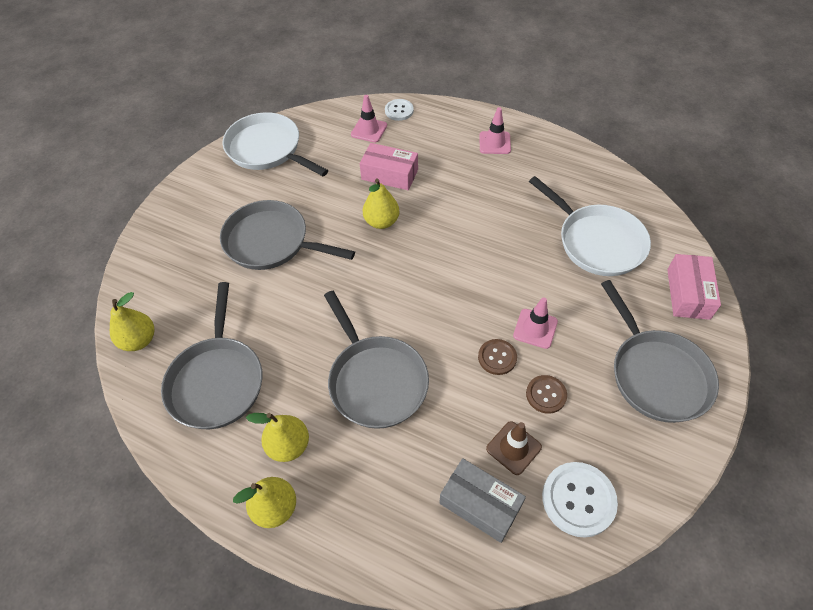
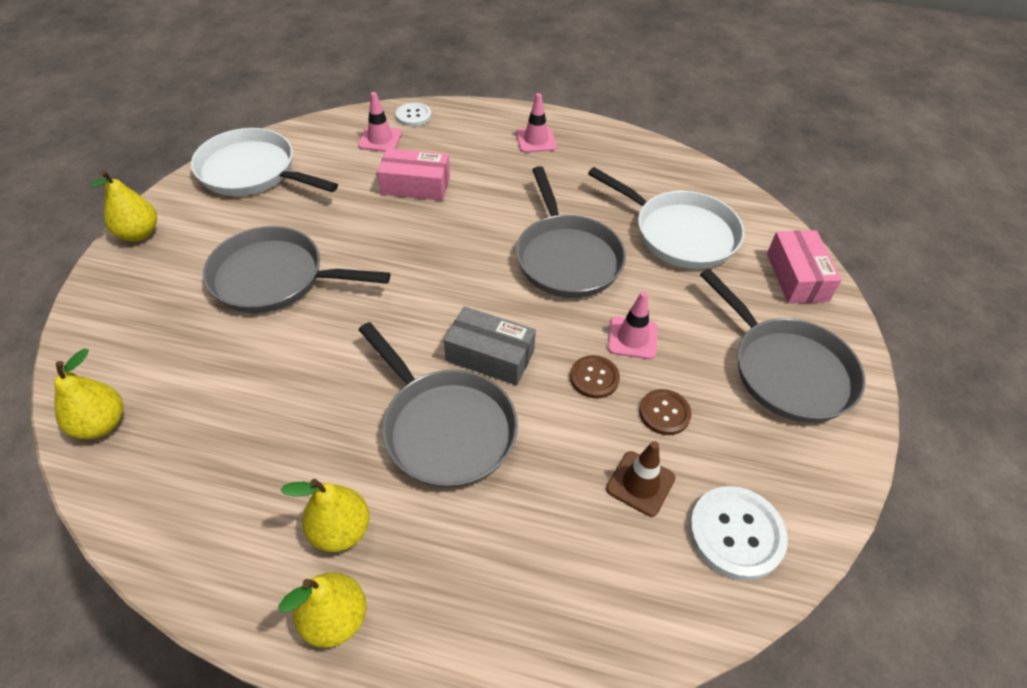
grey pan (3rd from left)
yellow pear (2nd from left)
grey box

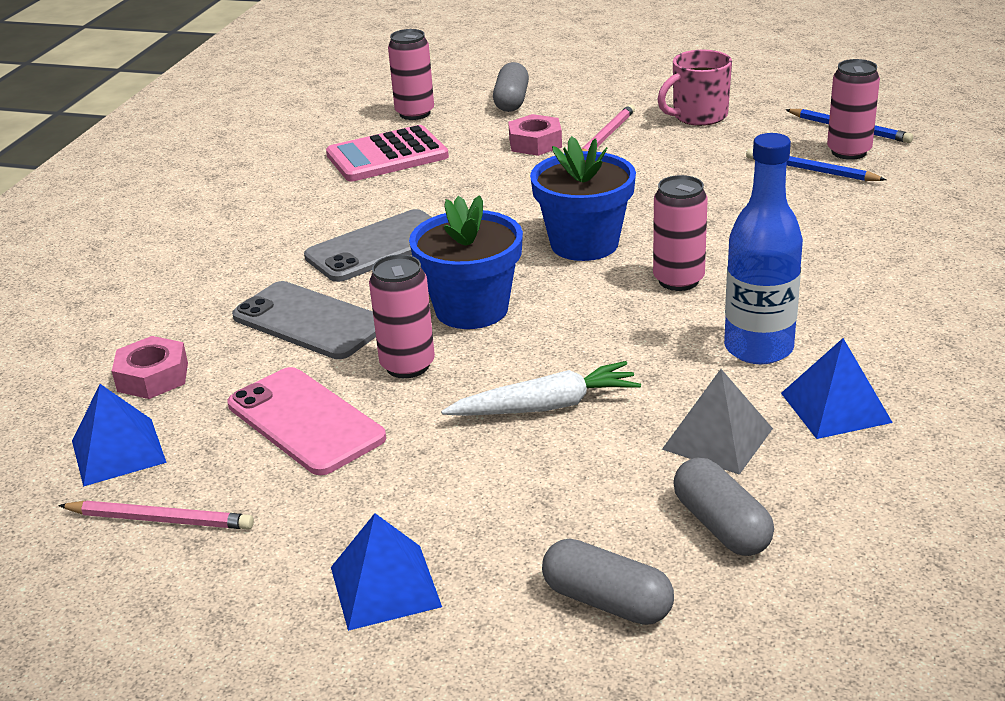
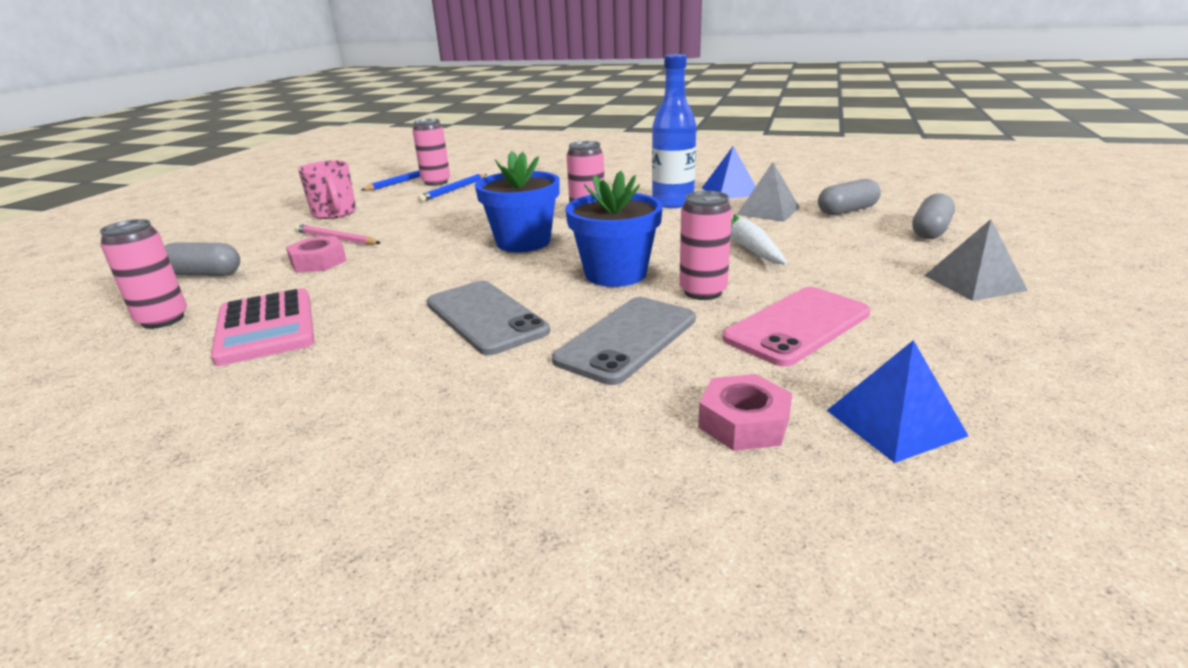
pink pencil (1st from left in the first image)
grey pyramid (2nd from left)

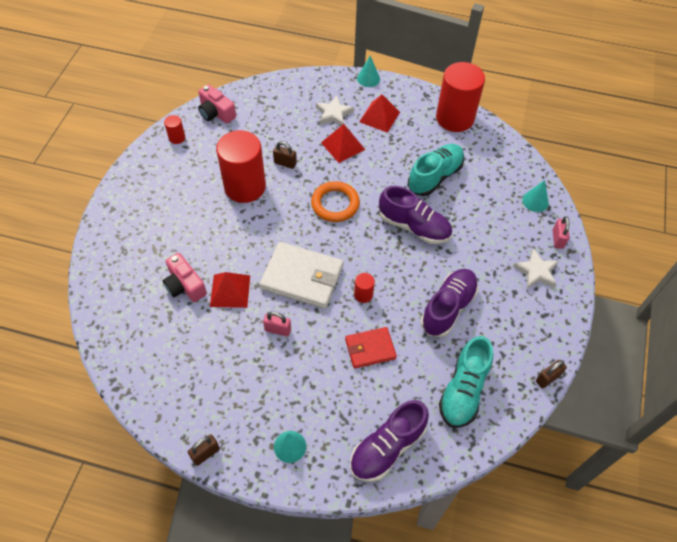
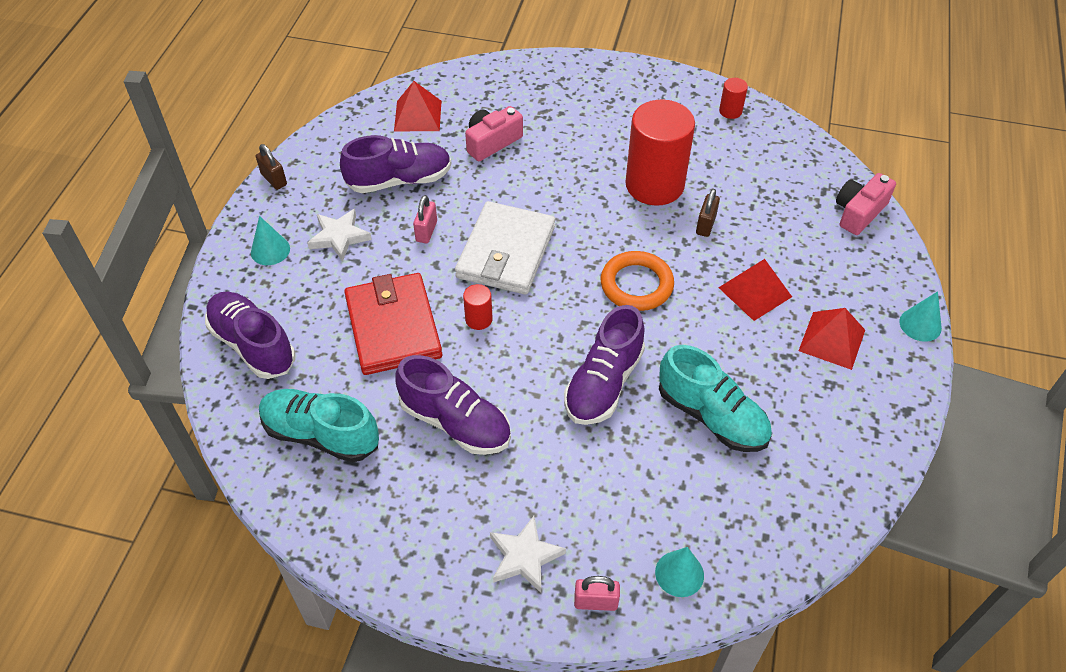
pink camera (2nd from left)
red pyramid (1st from left)
white star (1st from left)
red wallet
red cylinder (4th from left in the first image)
brown padlock (3rd from left in the first image)
purple shoe (2nd from left)

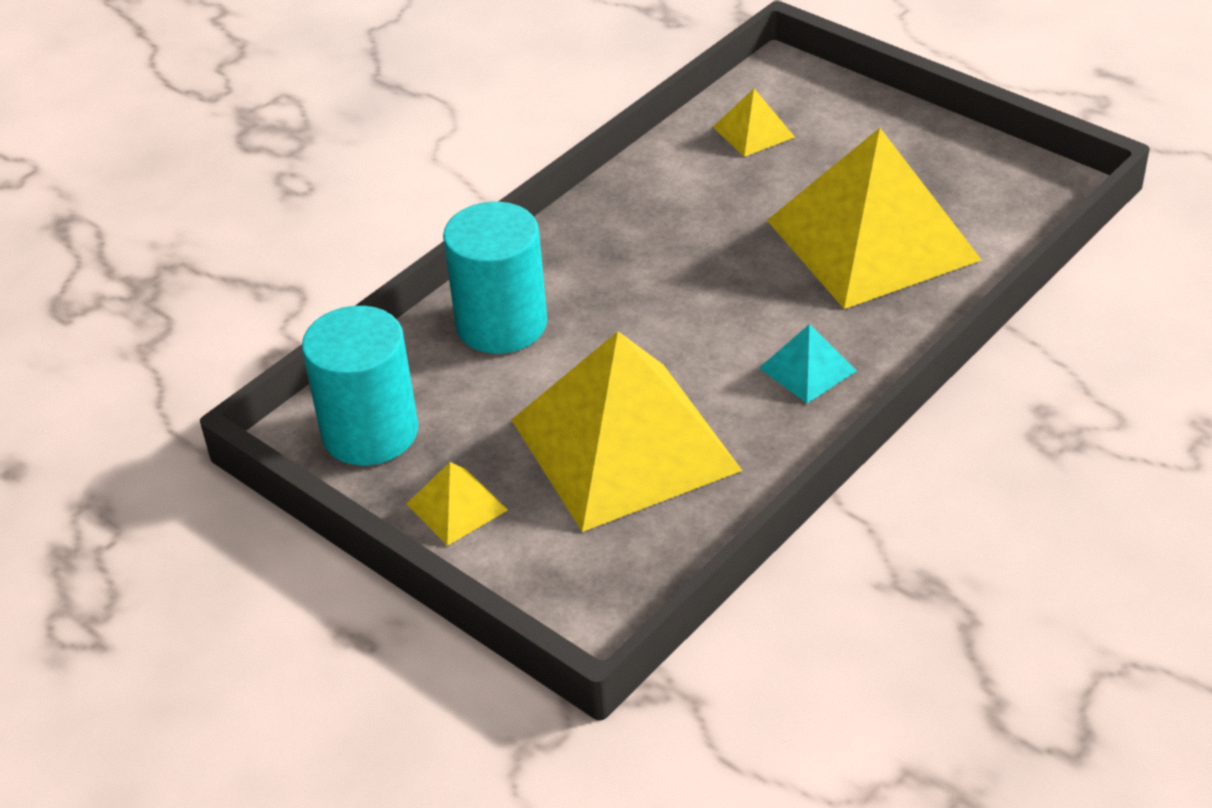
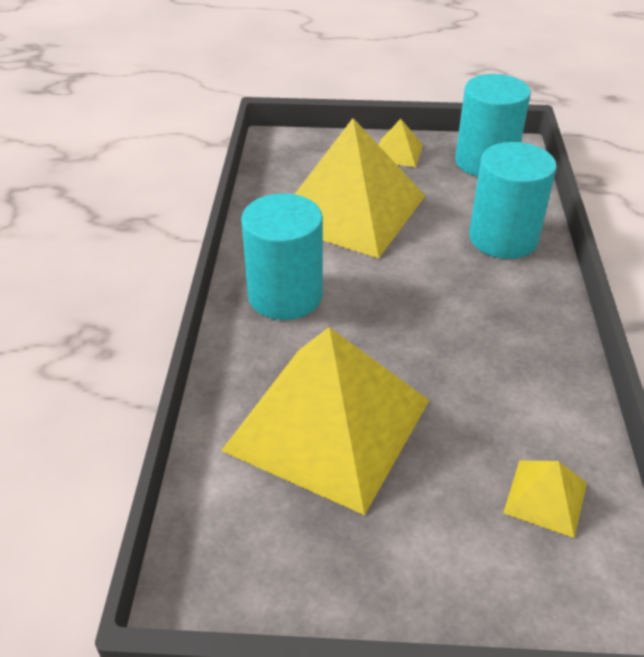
turquoise cylinder (1st from left)

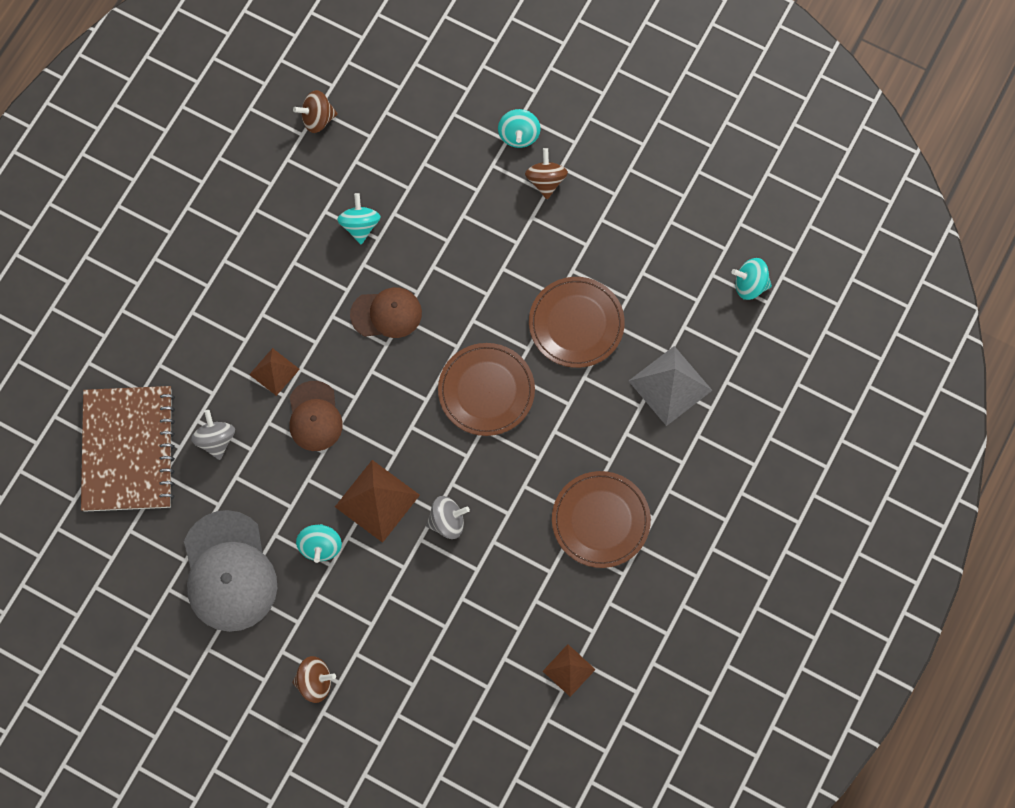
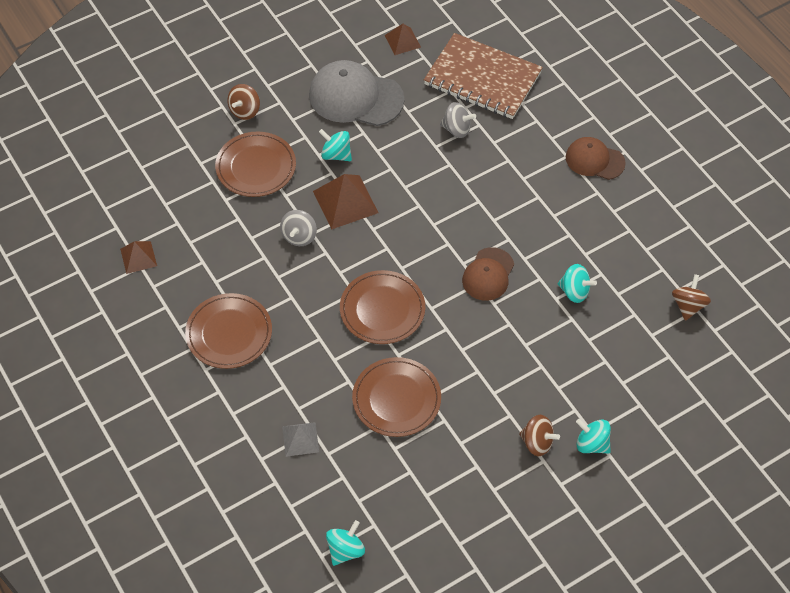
brown pyramid (3rd from left)
brown cap (2nd from left)
grey pyramid
brown plate (2nd from left)

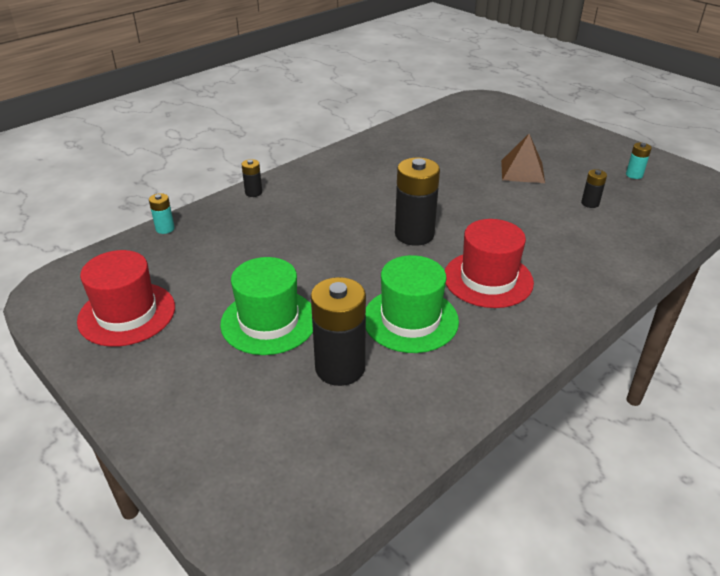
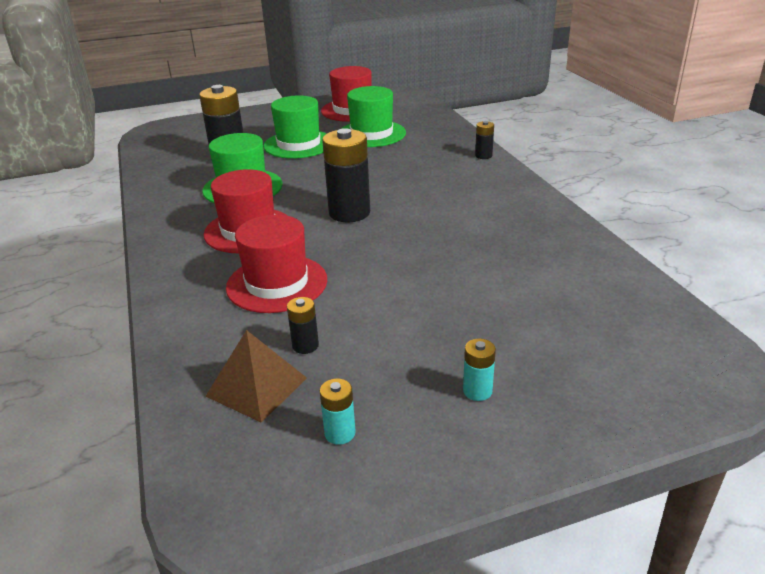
turquoise battery (2nd from left)
brown pyramid
red hat (2nd from left)
green hat (3rd from left)

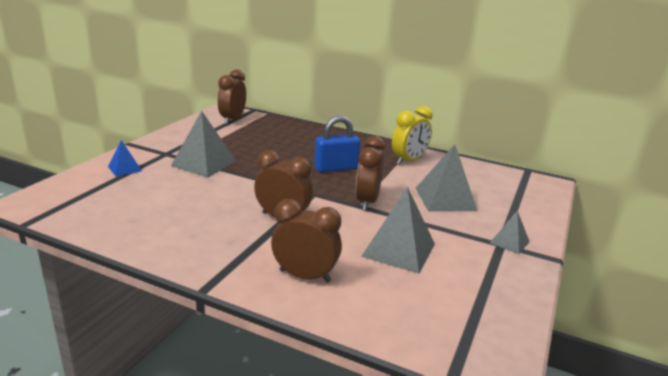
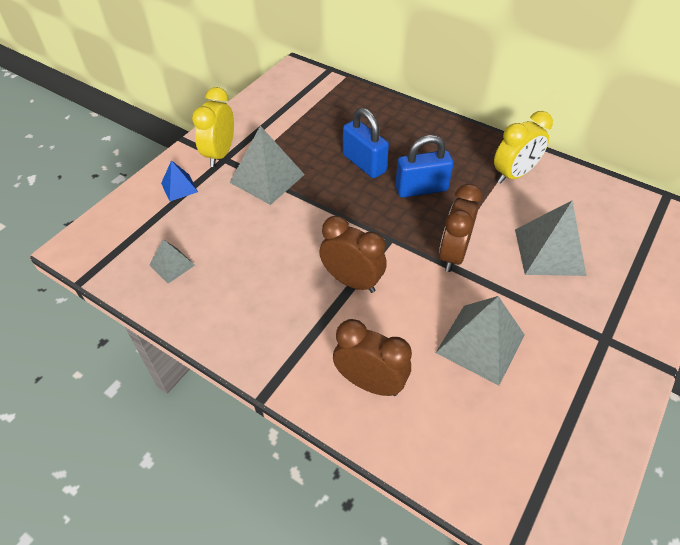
brown clock (1st from left in the first image)
grey pyramid (1st from left)
yellow clock (1st from left)
blue padlock (1st from left)

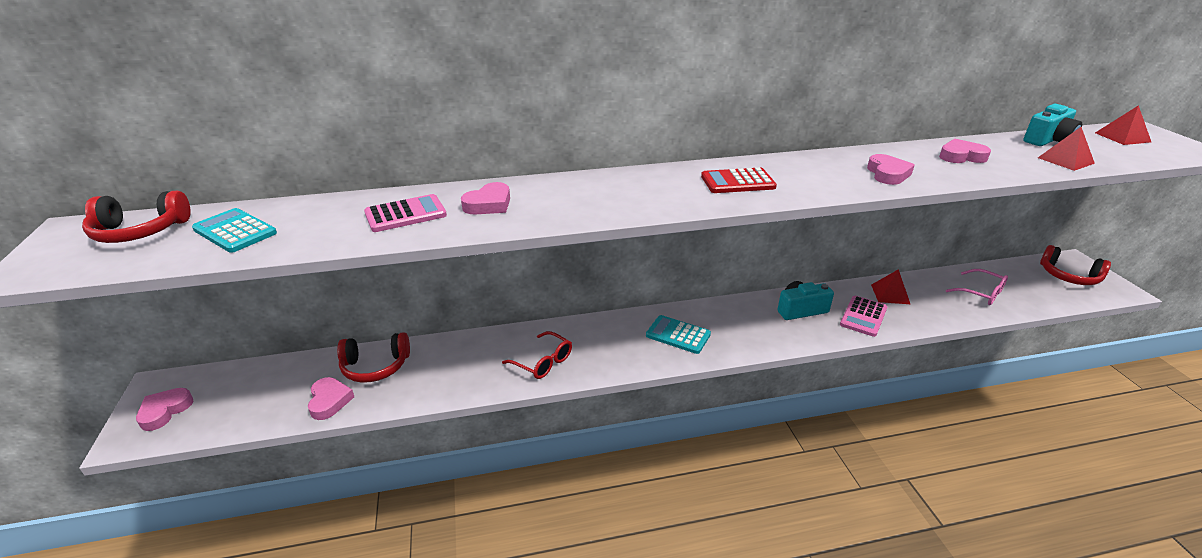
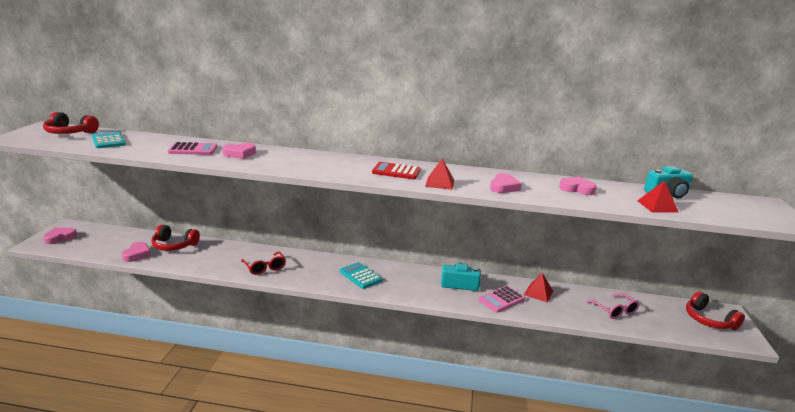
red pyramid (1st from left)

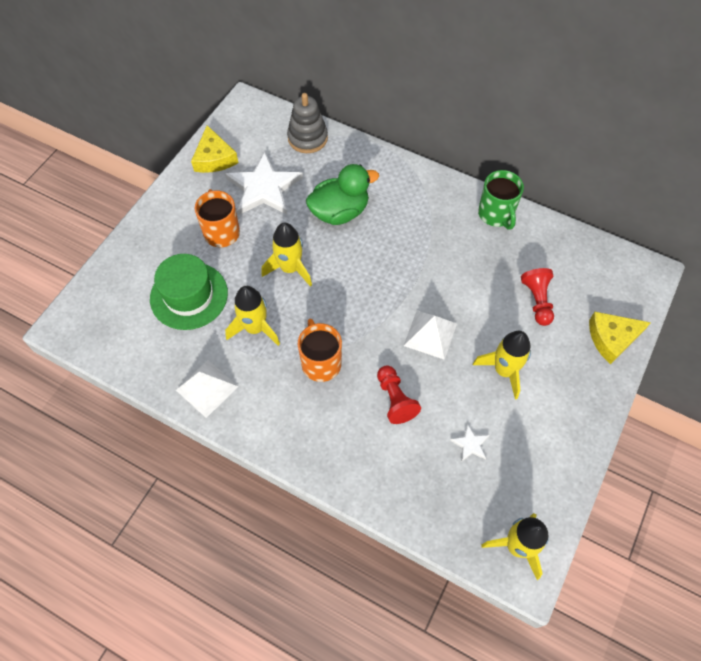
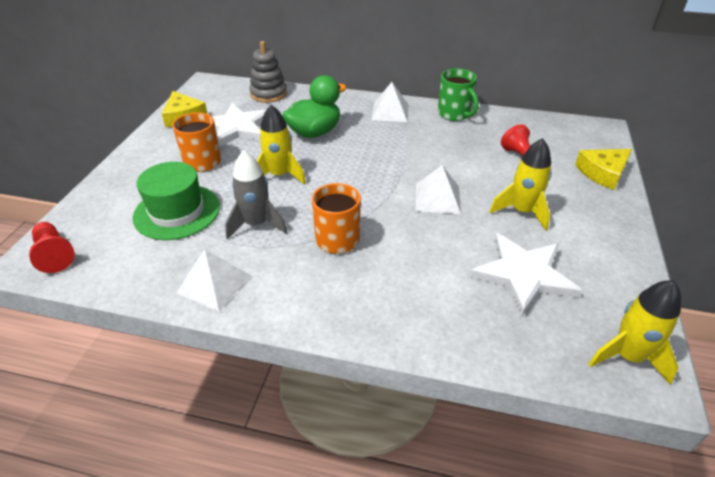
grey rocket
red pawn (1st from left)
white star (2nd from left)
white pyramid (2nd from left)

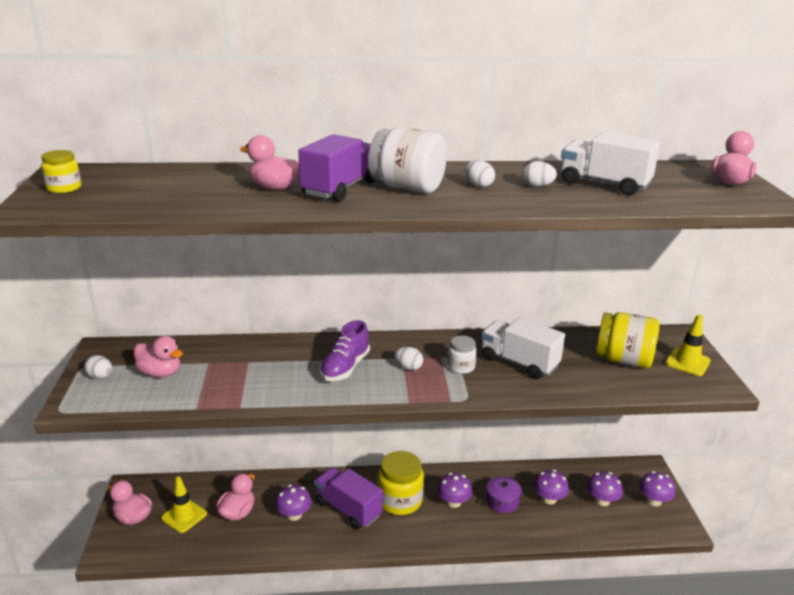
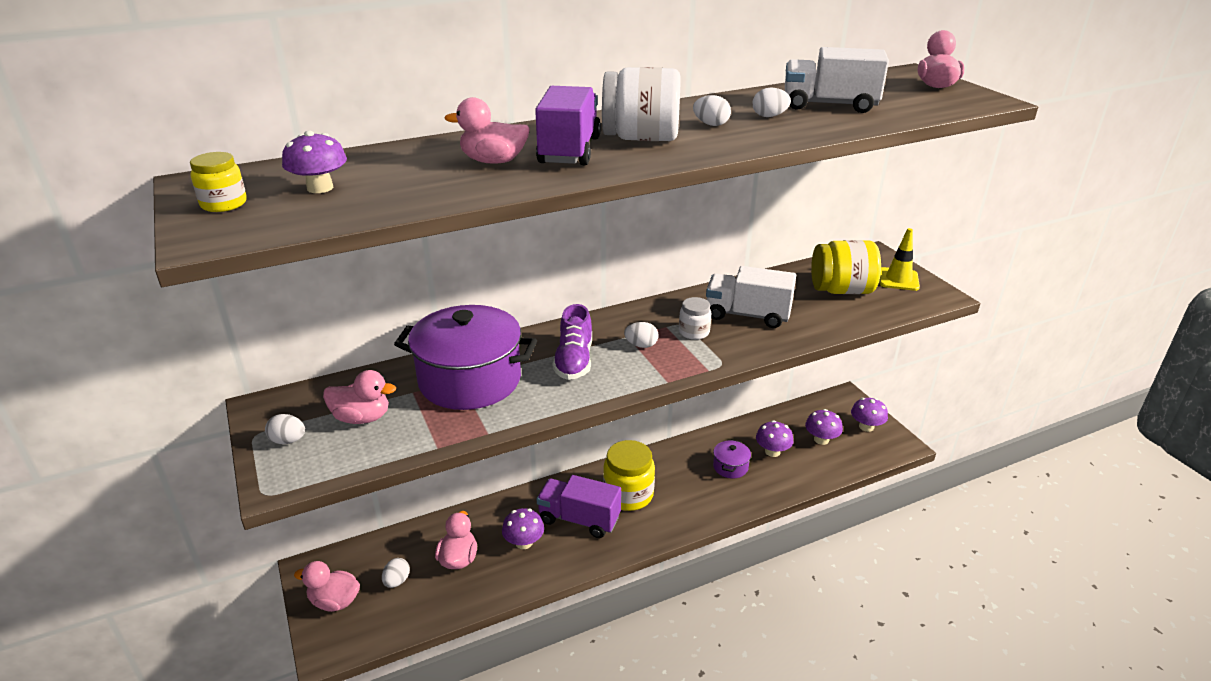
white egg (2nd from left)
purple mushroom (1st from left)
purple pot (1st from left)

